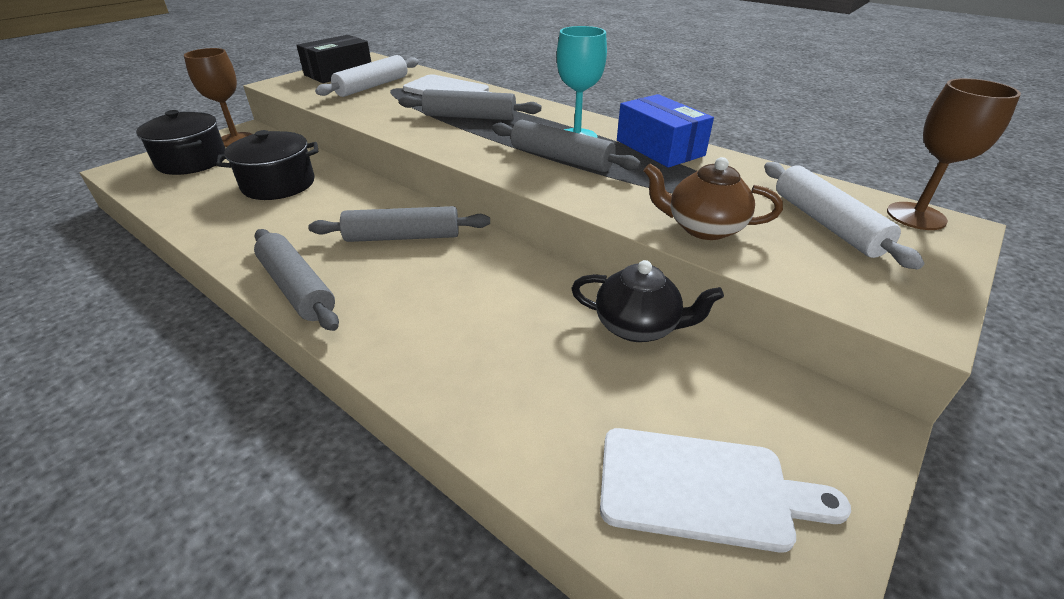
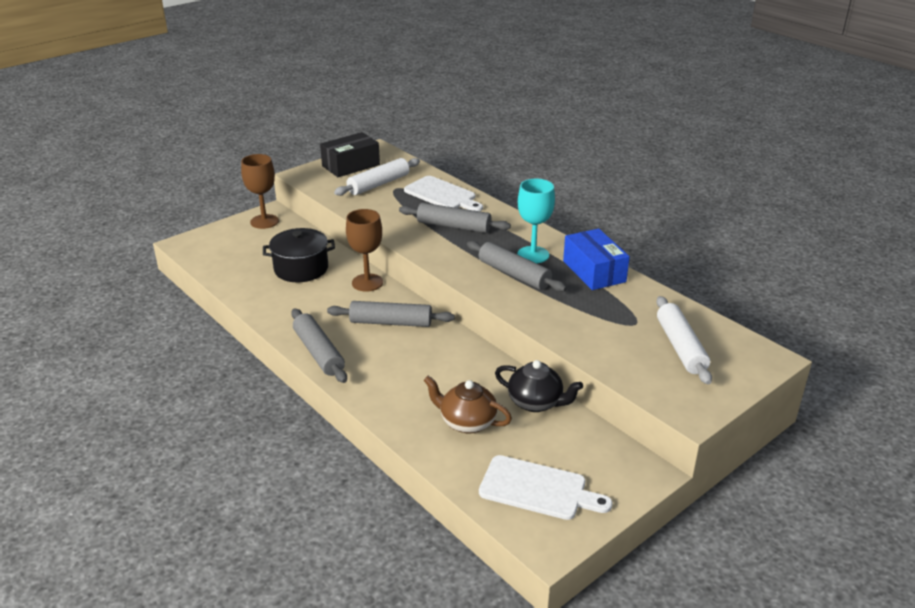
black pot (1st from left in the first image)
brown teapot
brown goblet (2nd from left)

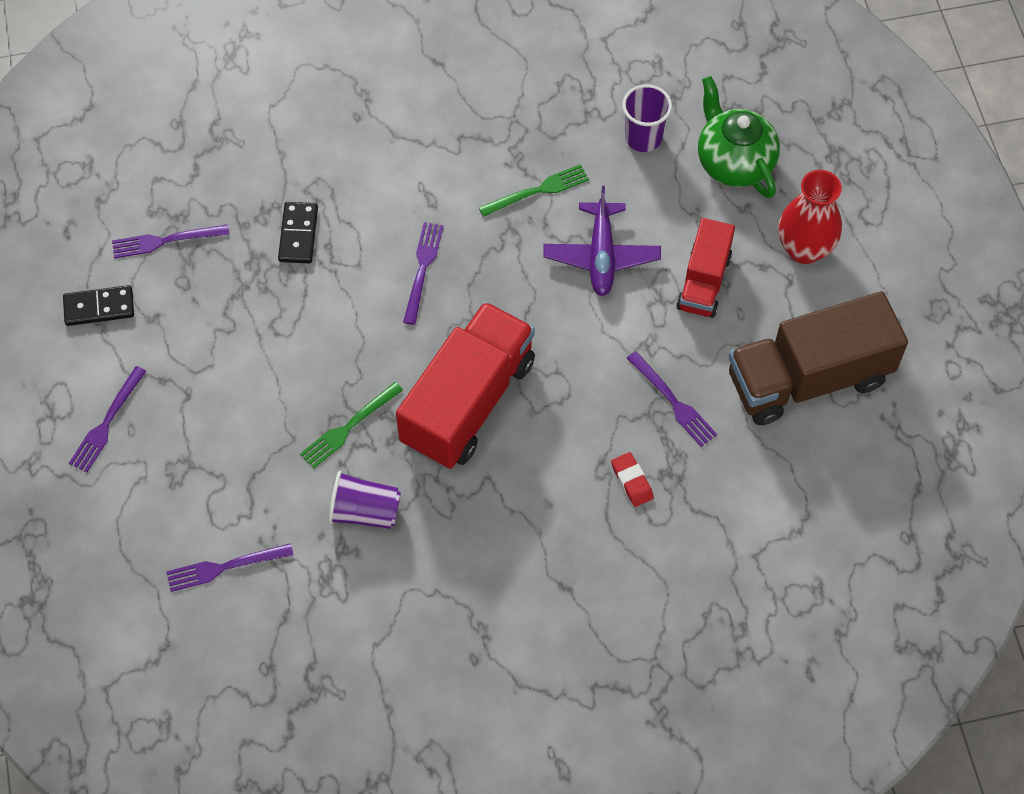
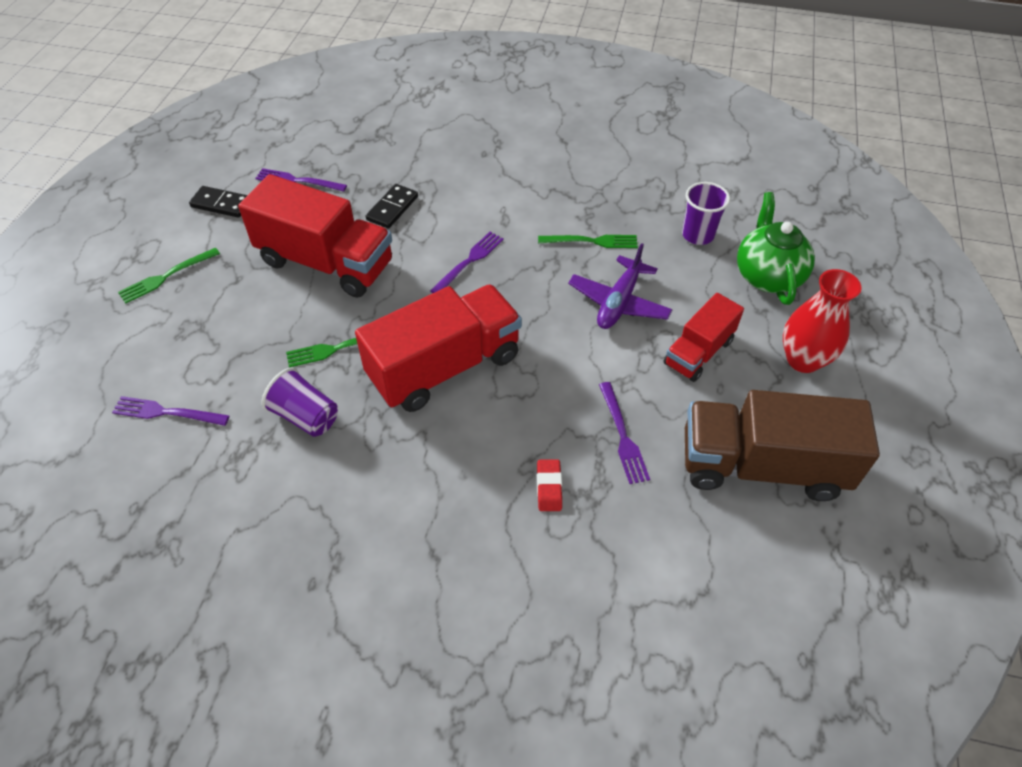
green fork (1st from left)
red truck (1st from left)

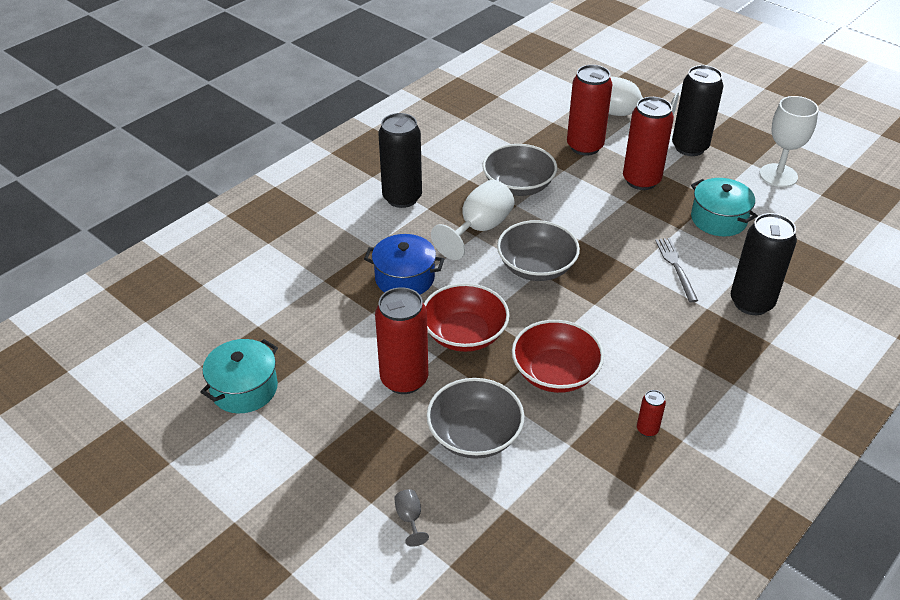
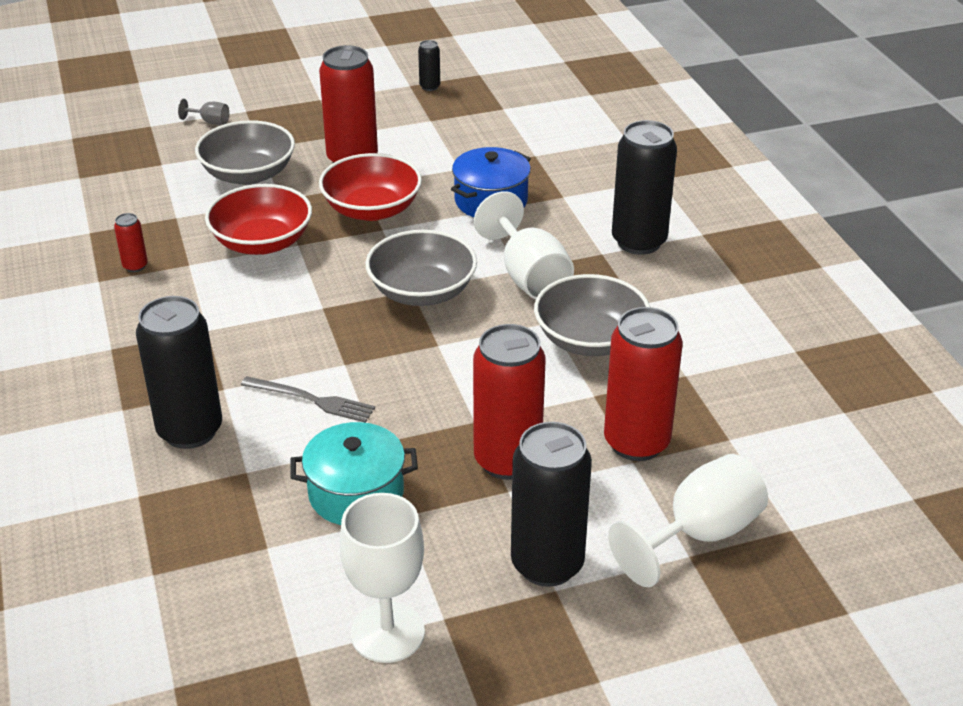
black can (2nd from left)

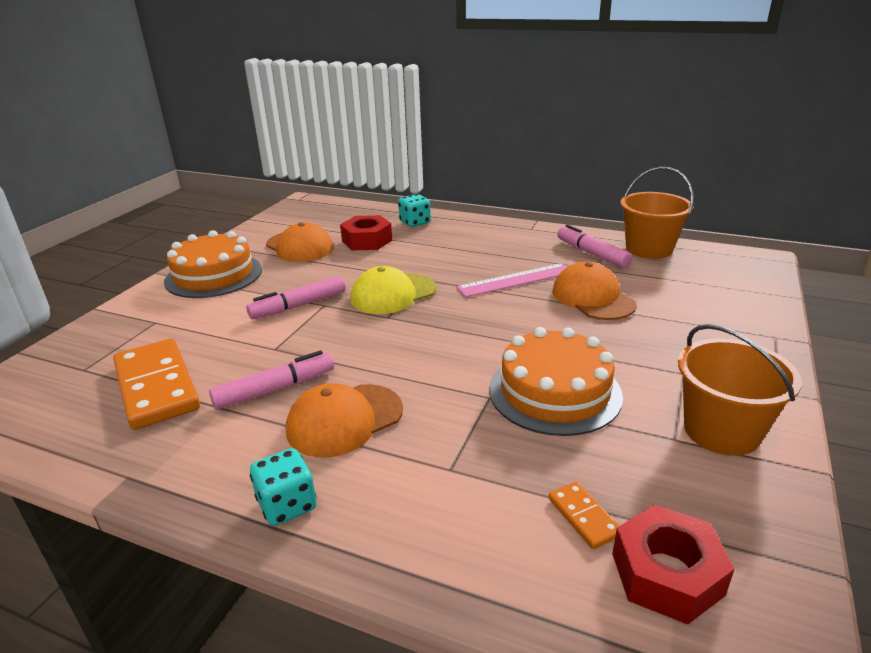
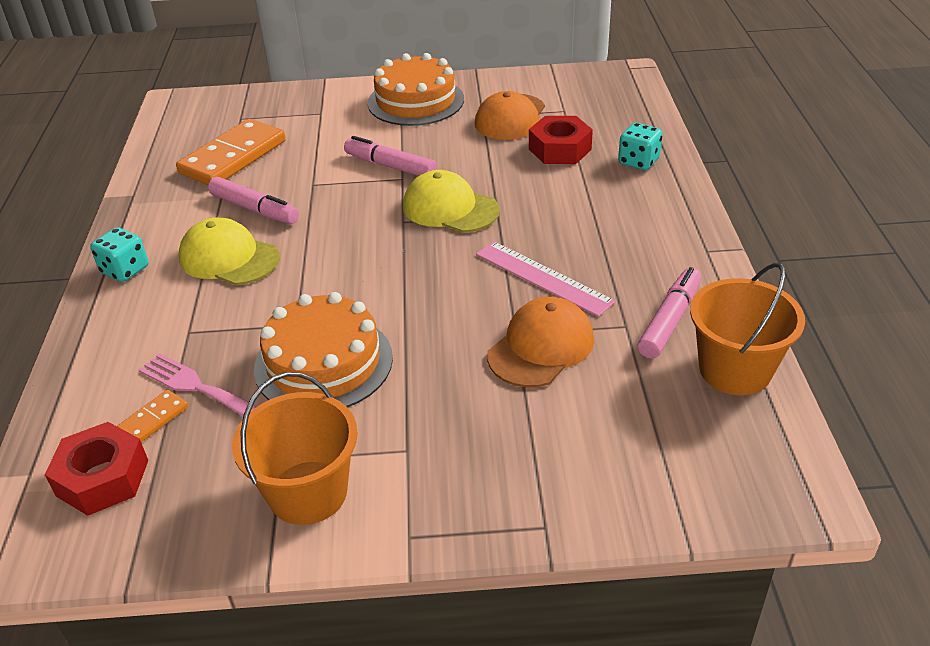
yellow cap (1st from left)
pink fork

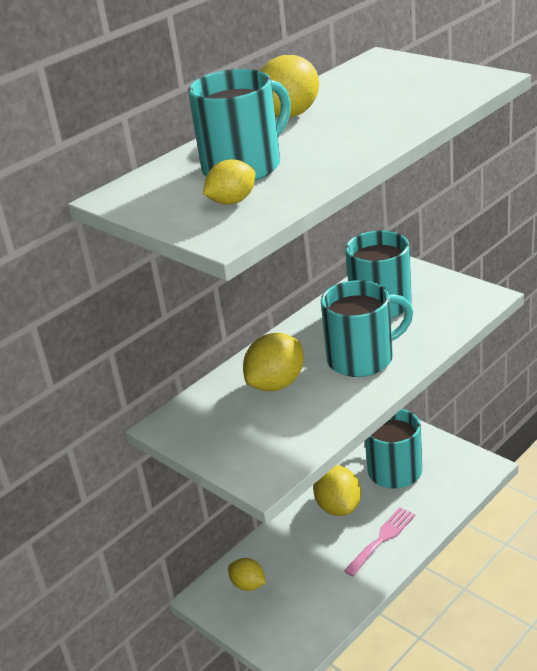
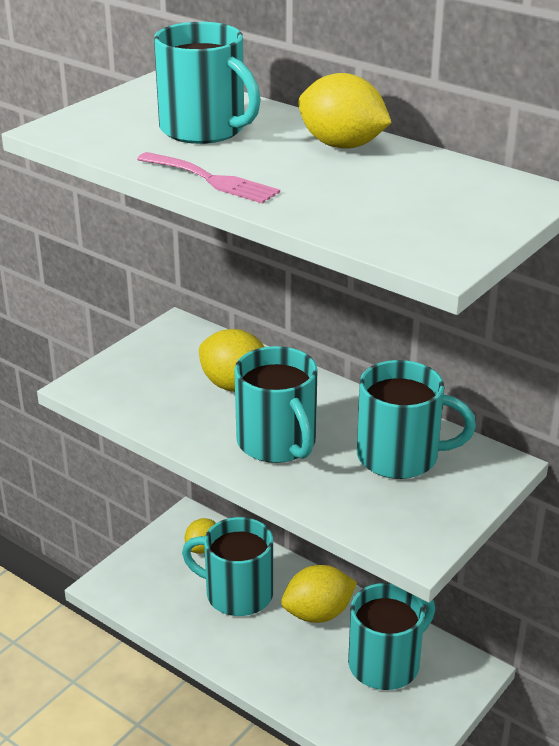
yellow lemon (1st from left in the first image)
pink fork
turquoise mug (2nd from left)

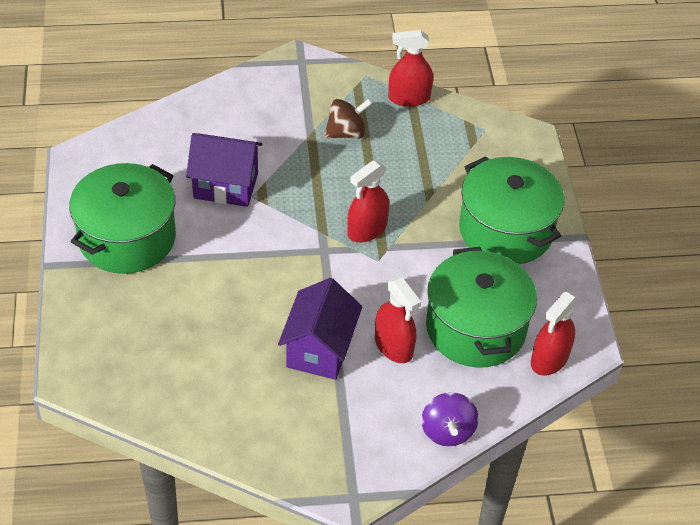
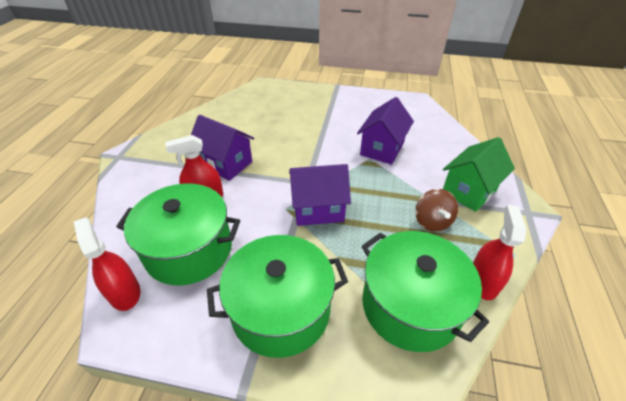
green pot (3rd from left)
purple house (2nd from left)
purple spinning top
green house

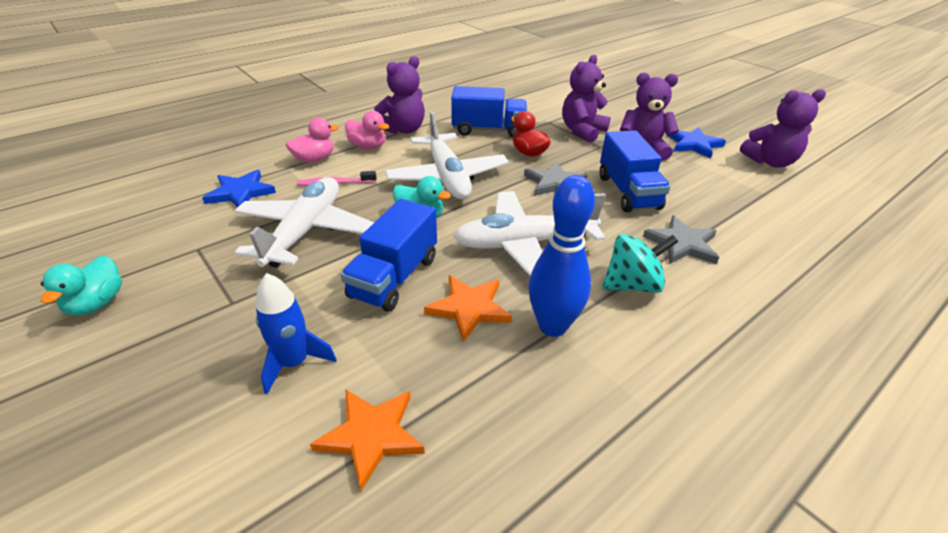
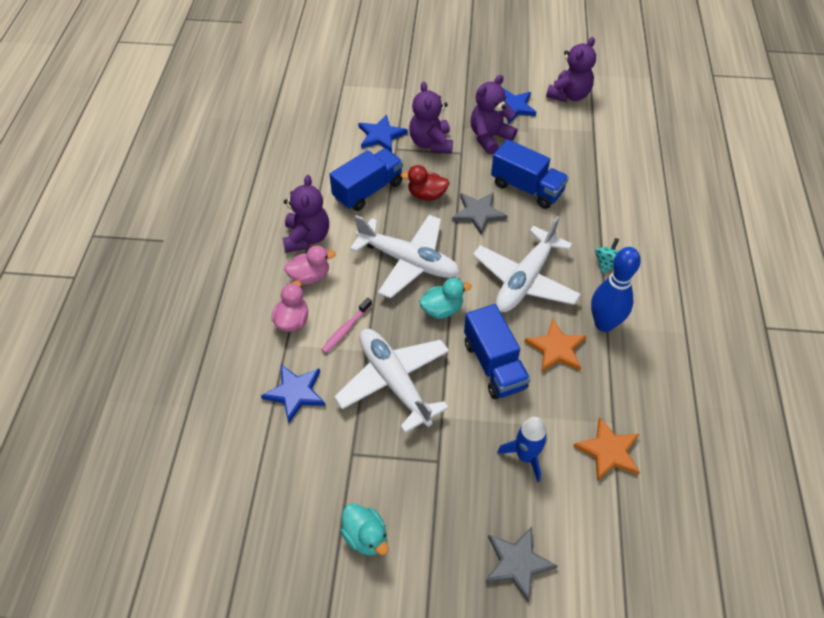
turquoise spinning top
grey star (2nd from left)
blue star (2nd from left)

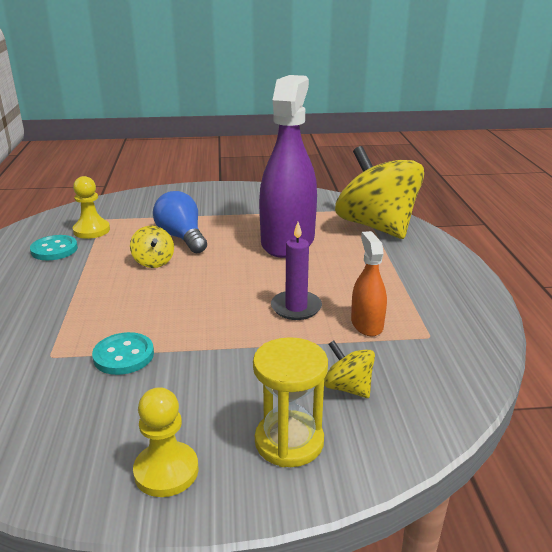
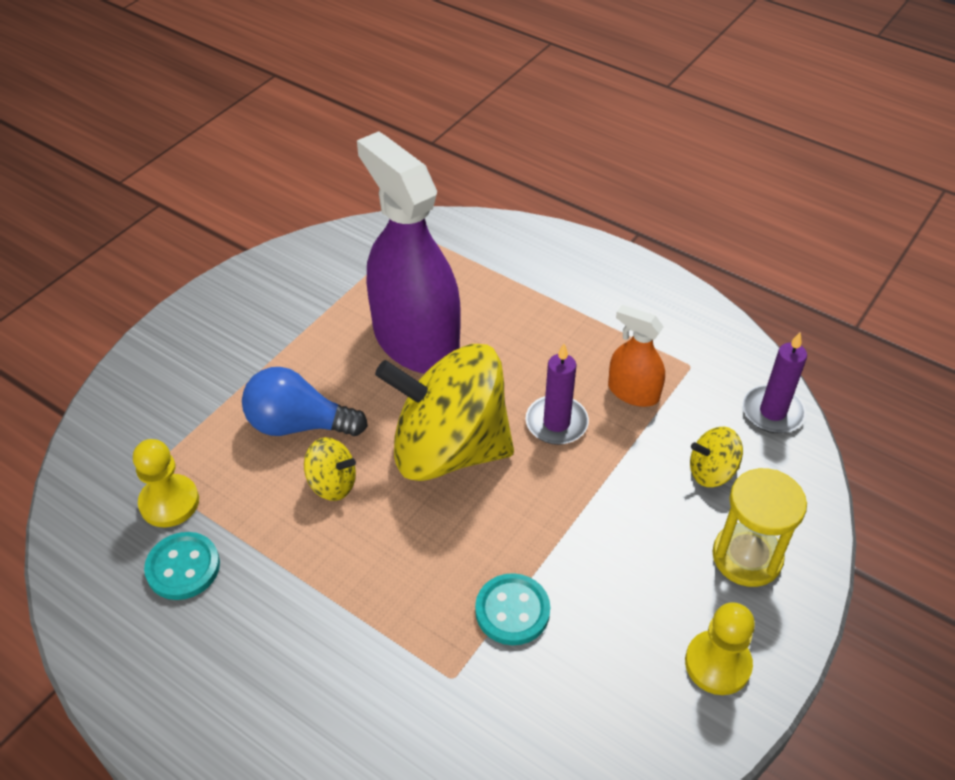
yellow spinning top (2nd from left)
purple candle (2nd from left)

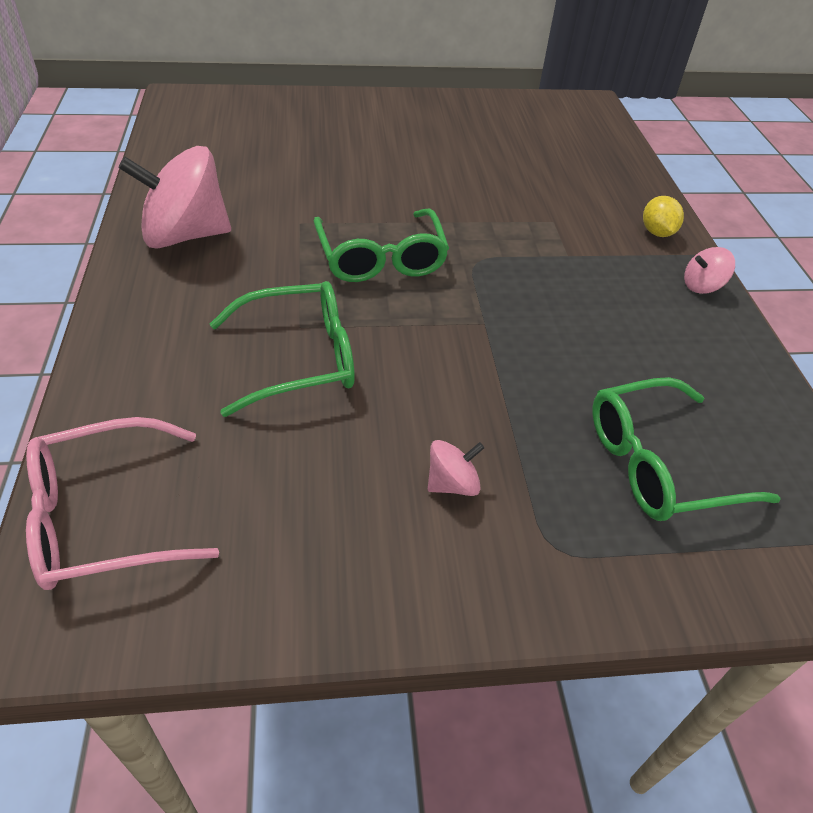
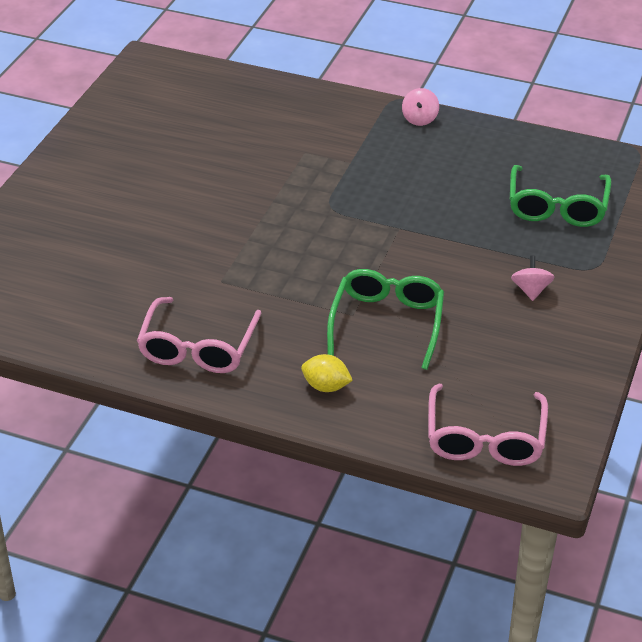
pink glasses (1st from left)
green glasses (2nd from left in the first image)
yellow lemon

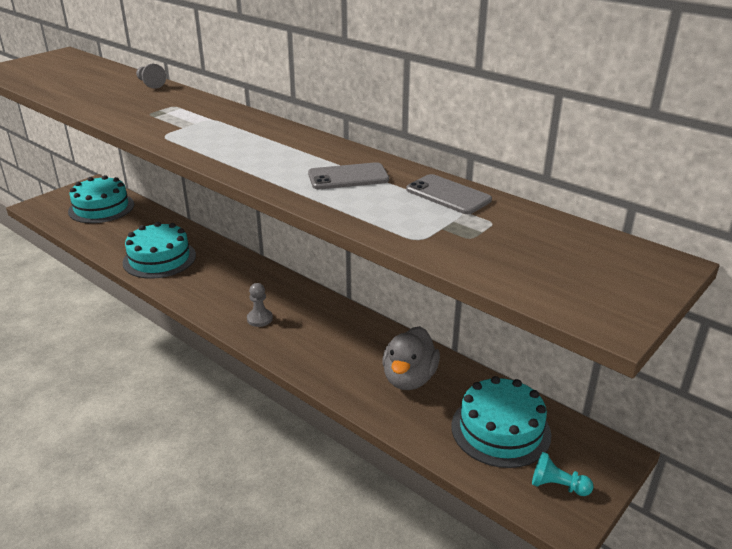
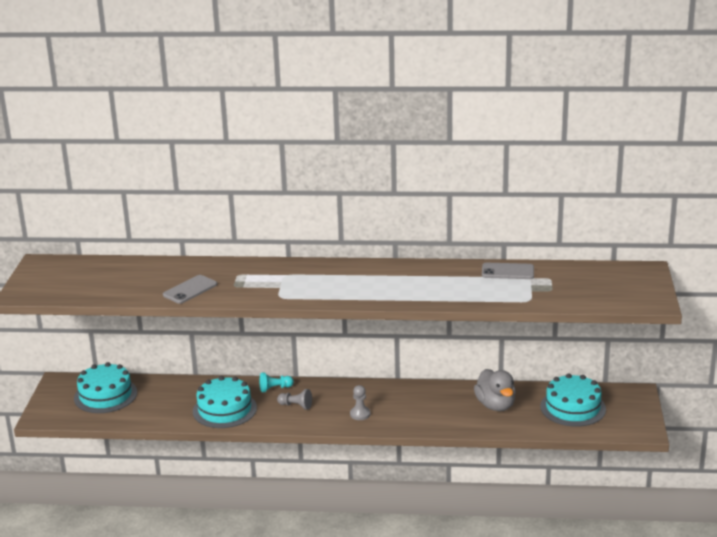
grey pawn (1st from left)
grey phone (1st from left)
turquoise pawn

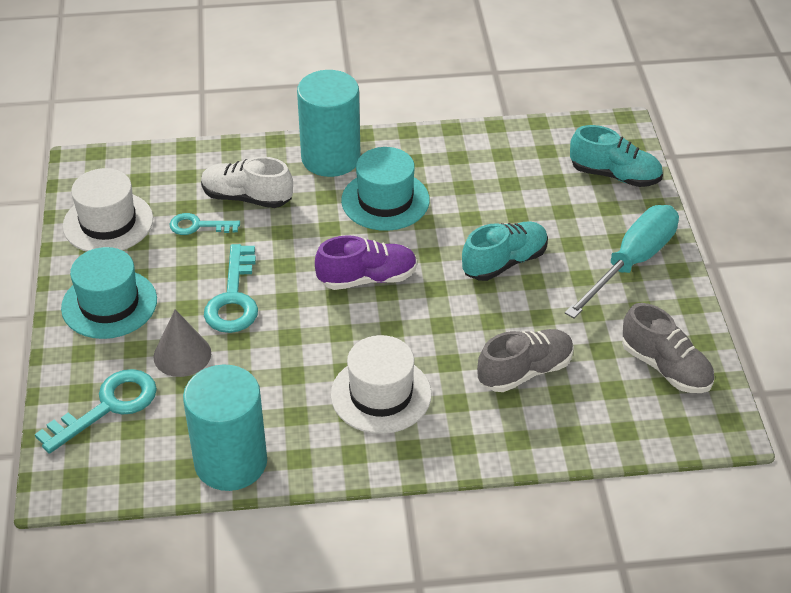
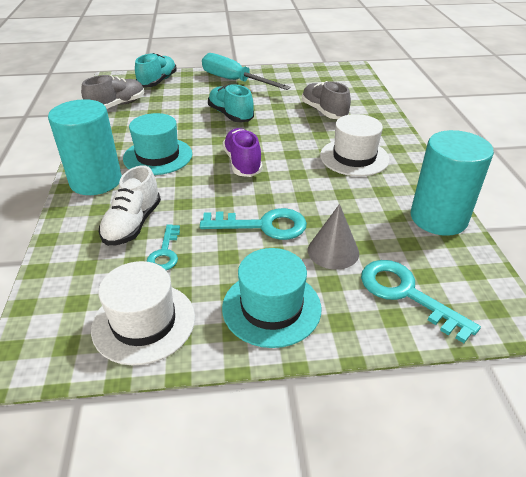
grey shoe (1st from left)

